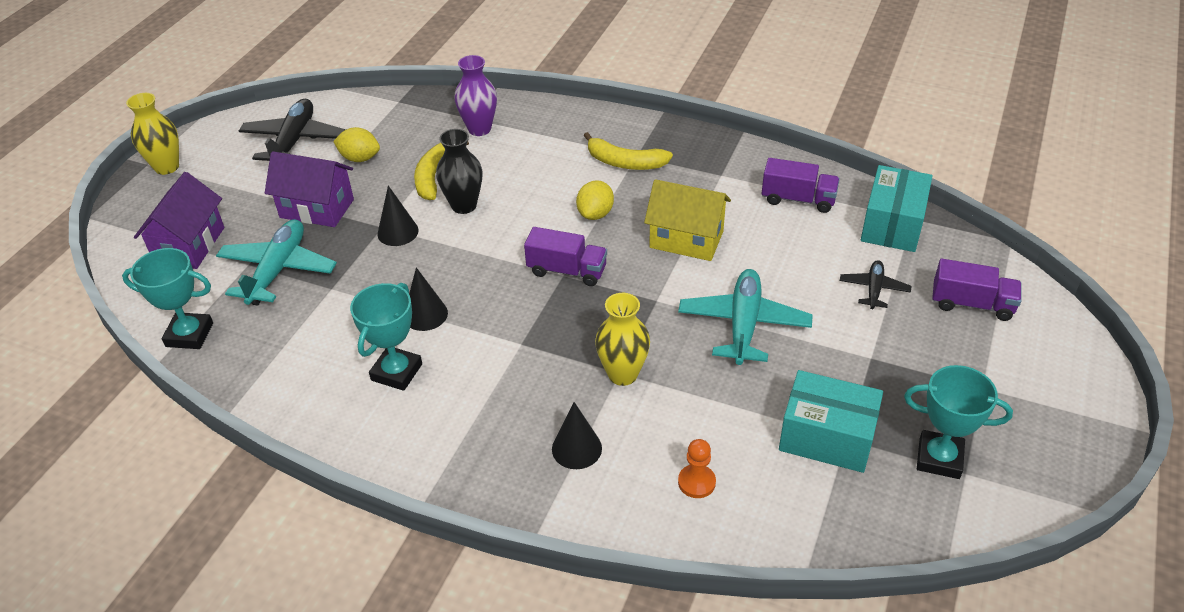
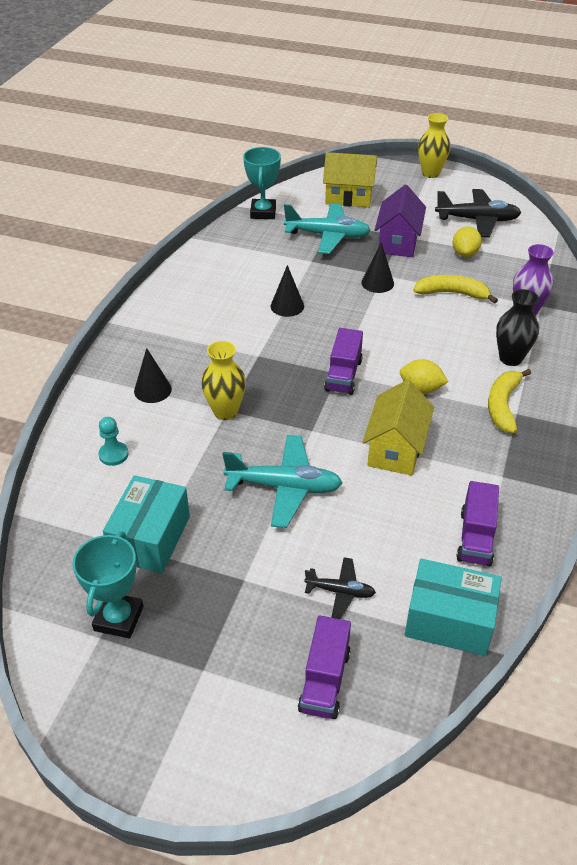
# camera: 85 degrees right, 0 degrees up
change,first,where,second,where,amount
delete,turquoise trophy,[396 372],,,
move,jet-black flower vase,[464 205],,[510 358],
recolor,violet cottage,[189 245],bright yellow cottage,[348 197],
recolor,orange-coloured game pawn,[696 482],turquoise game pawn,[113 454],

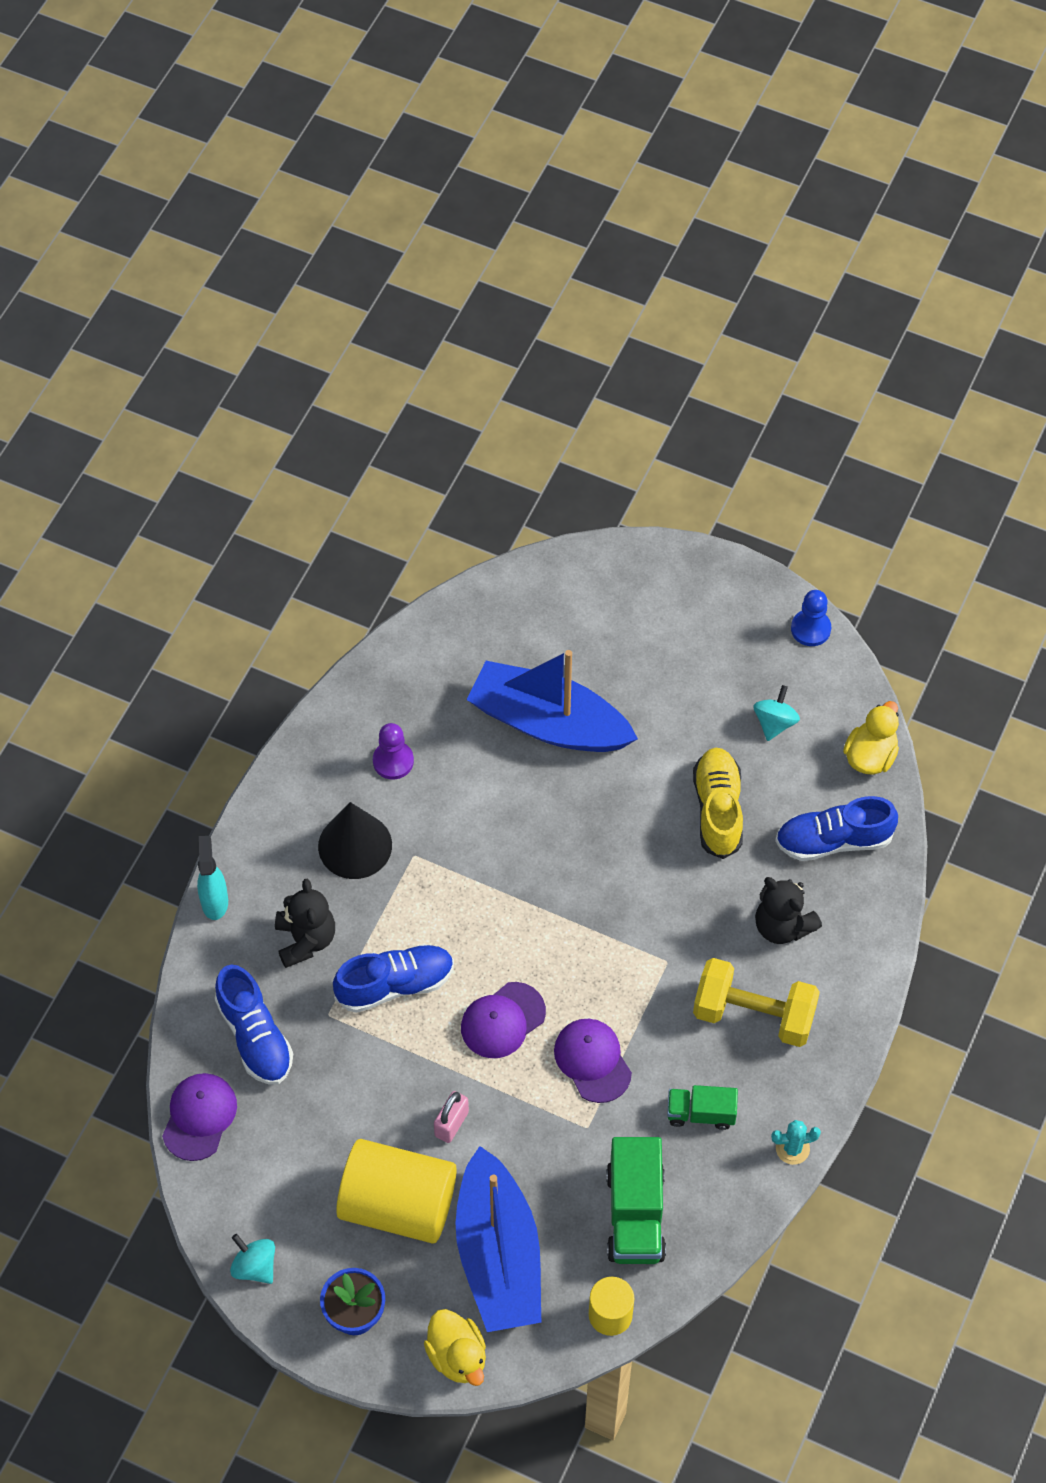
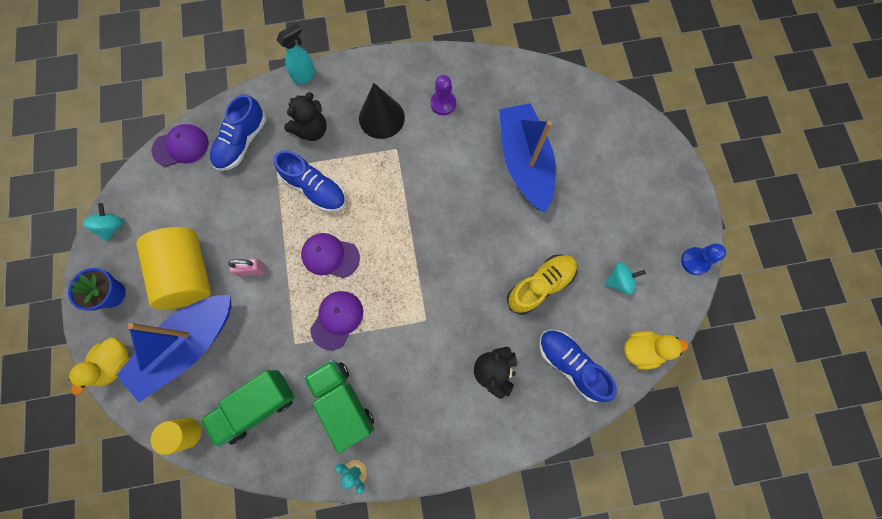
# camera: 55 degrees right, 15 degrees up
change,first,where,second,where,amount
delete,bright yellow free weight,[754 1014],,,
resize,leaf-green lorry,[701 1113],,[343 402],x1.67

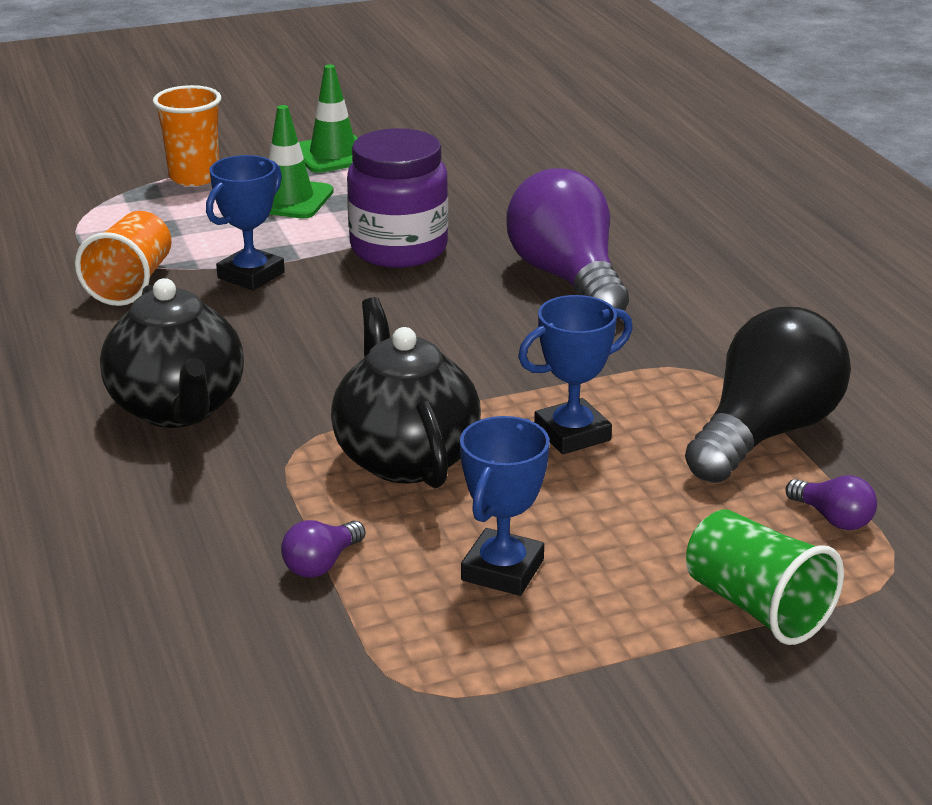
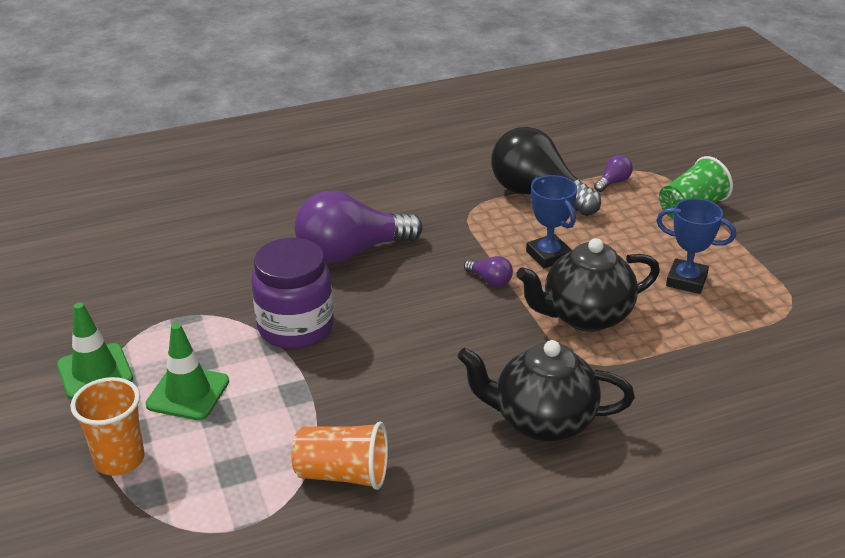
# camera: 90 degrees left, 5 degrees up
change,first,where,second,where,amount
delete,blue trophy,[251 275],,,
move,violet light bulb,[322 564],,[490 280],
rotate,jet-black china teapot,[178 409],,[542 421],150 degrees counterclockwise

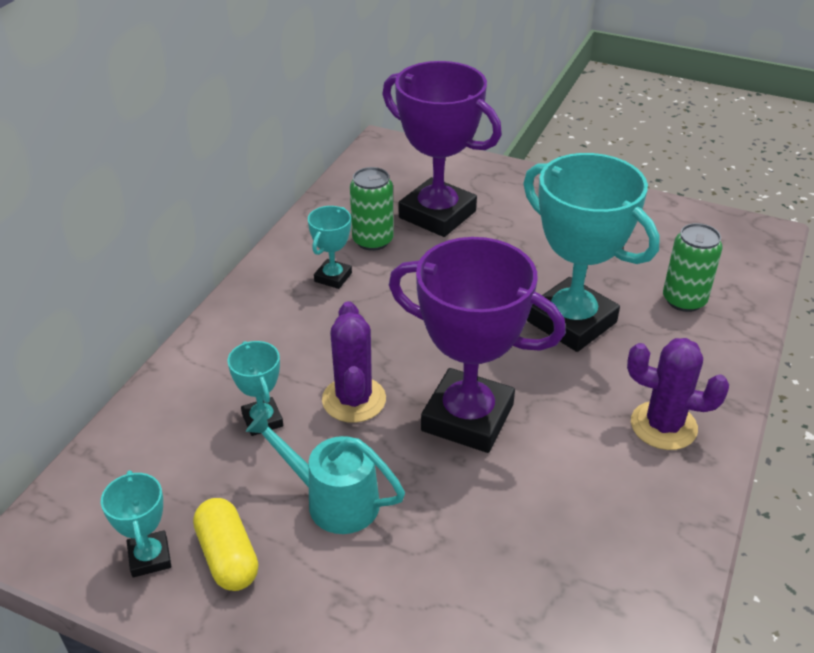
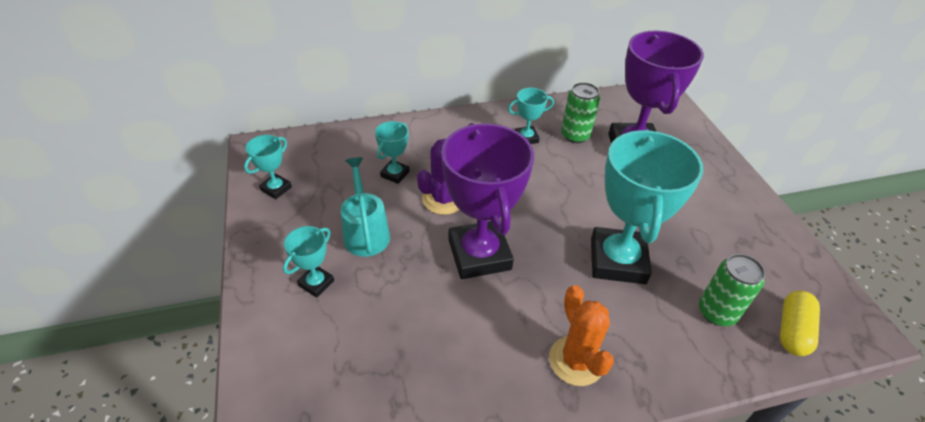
# camera: 50 degrees right, 5 degrees up
change,first,where,second,where,amount
insert,,,turquoise trophy,[316 283],
move,bright yellow capsule,[227 556],,[792 330],
recolor,violet saguaro cactus,[663 426],orange-coloured saguaro cactus,[576 361],

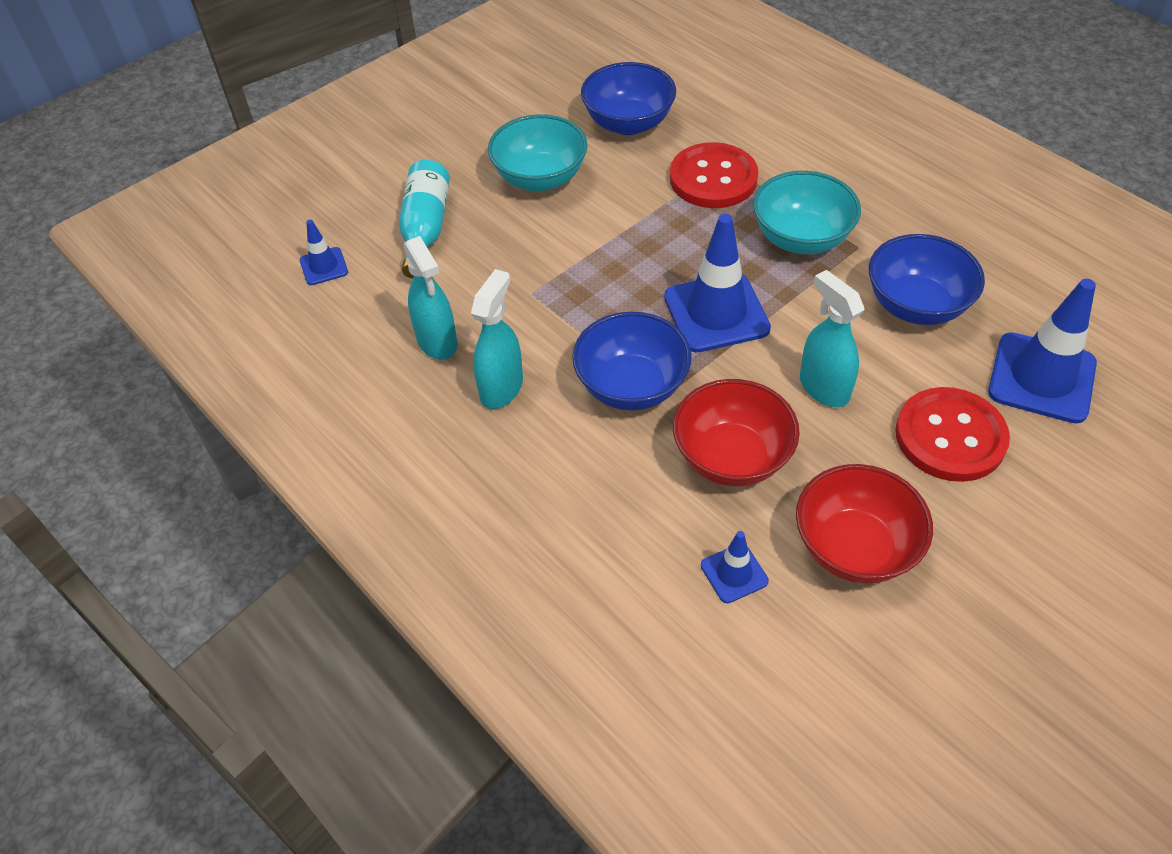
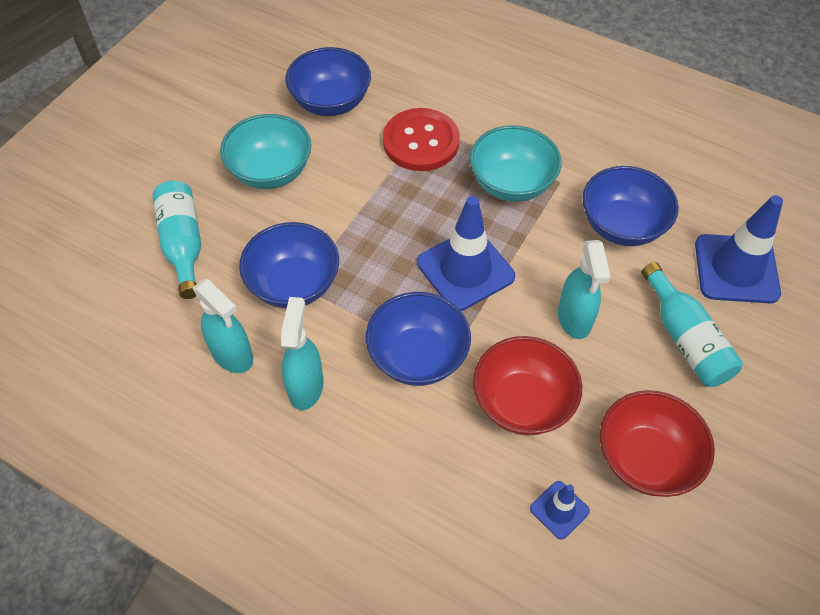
# camera: 20 degrees left, 5 degrees up
change,first,where,second,where,amount
delete,blue traffic cone,[324 266],,,
insert,,,blue bowl,[294 284],
replace,scarlet sewing button,[950 437],turquoise flask,[685 339],
rotate,turquoise sprayer,[823 387],,[574 319],135 degrees counterclockwise

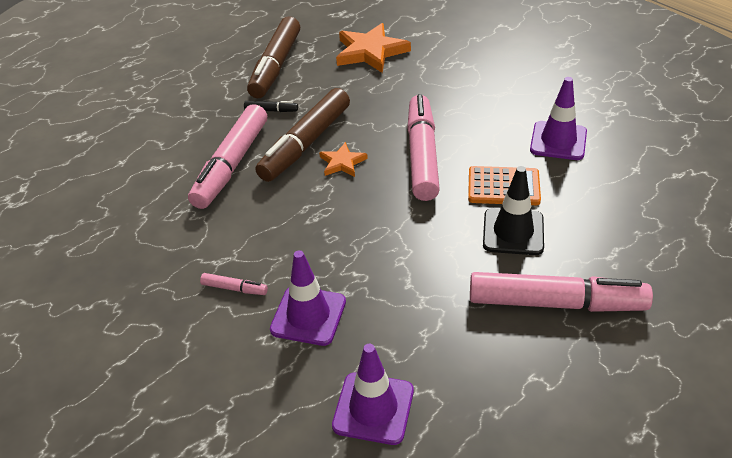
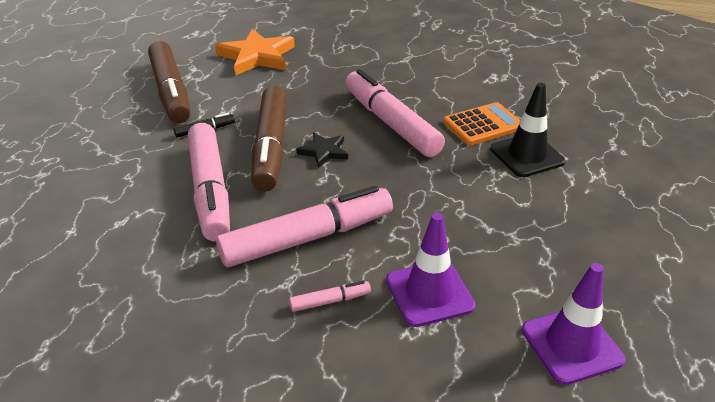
# camera: 35 degrees left, 5 degrees down
change,first,where,second,where,amount
delete,violet traffic cone,[558 141],,,
move,pink felt pen,[556 303],,[308 238],
recolor,orange-coloured star,[342 162],jet-black star,[324 151],

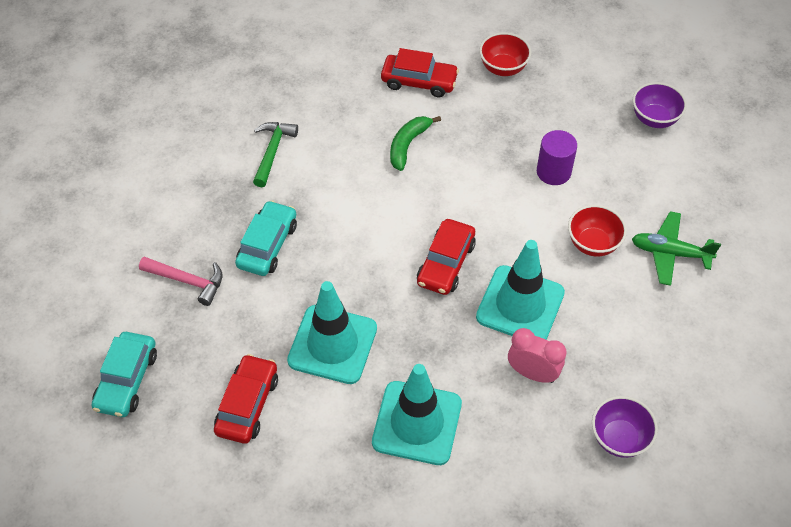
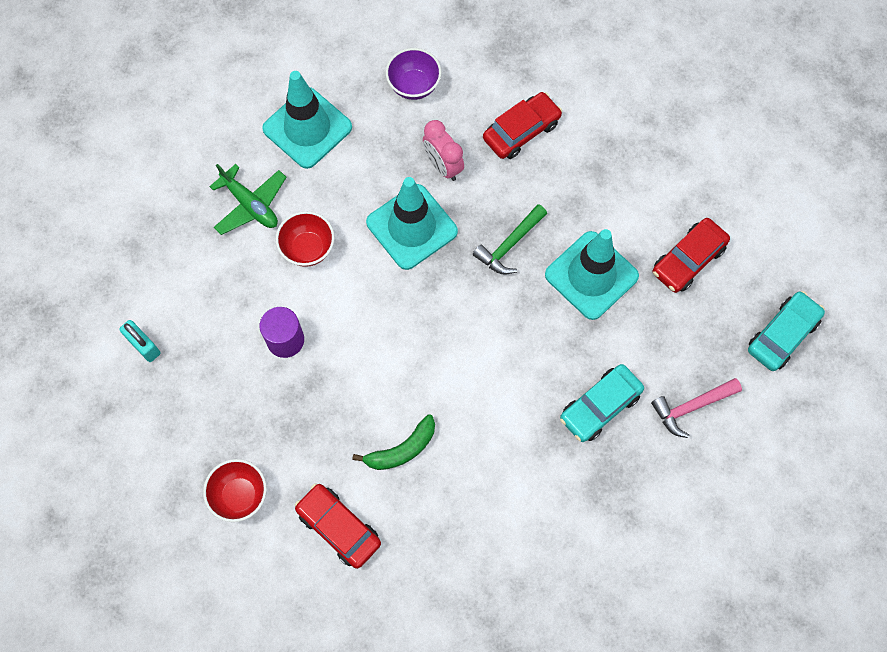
# camera: 150 degrees left, 15 degrees up
change,first,where,second,where,amount
move,leaf-green claw hammer,[272 152],,[509 245],
move,turquoise traffic cone,[417 423],,[307 128],
move,scarlet automobile,[446 263],,[521 131],
replace,violet bowl,[654 119],turquoise lock,[143 345],
rotate,pink claw hammer,[187 281],,[691 407],75 degrees counterclockwise

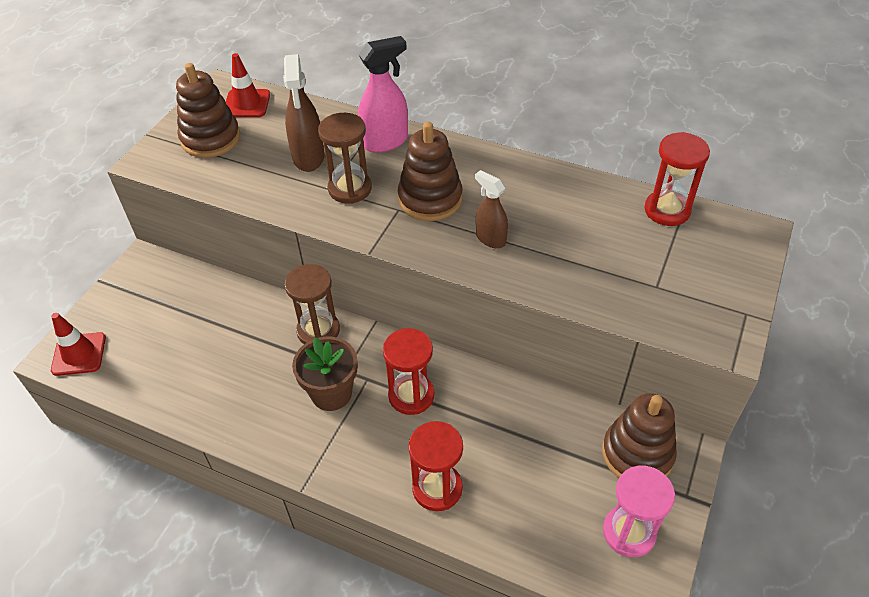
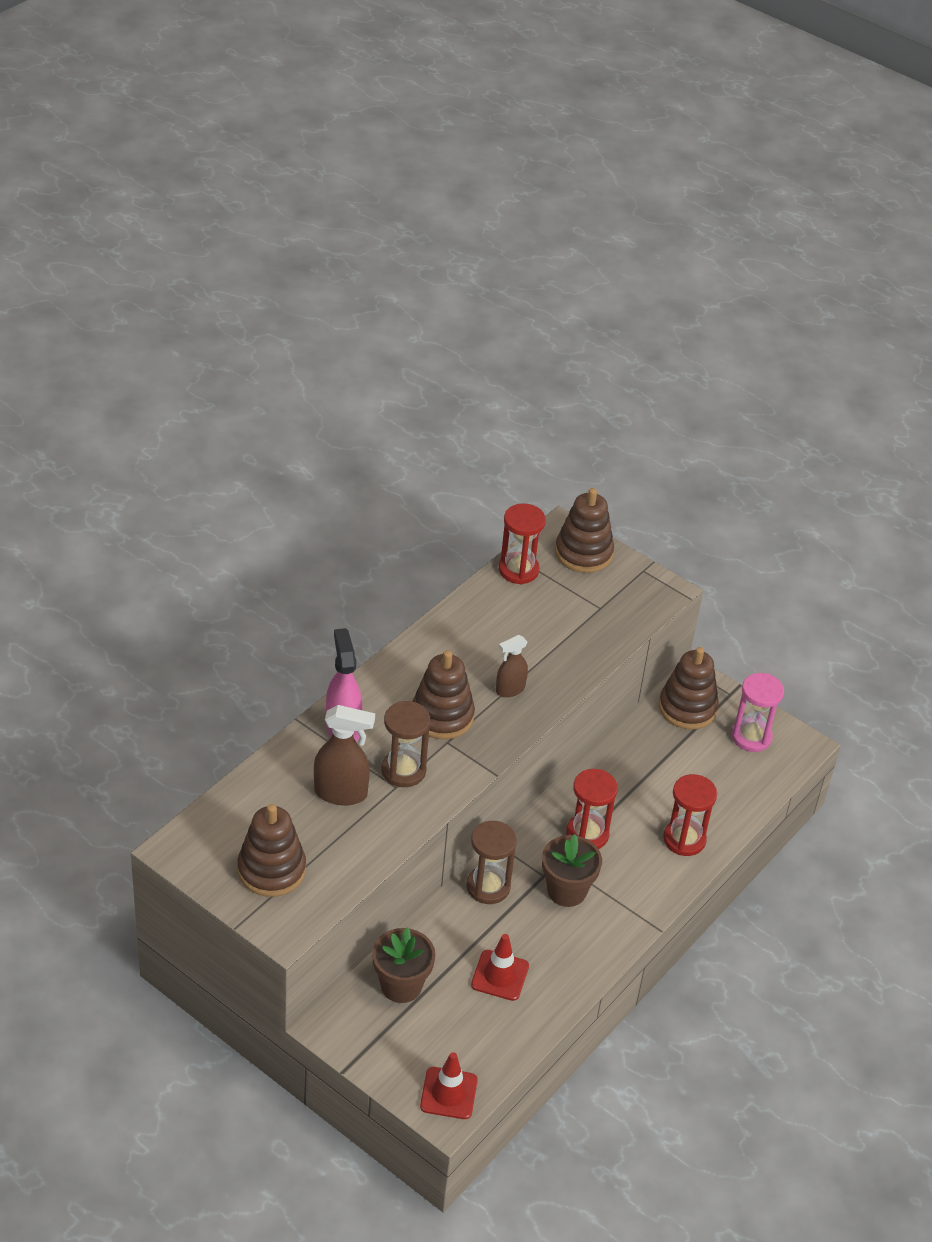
# camera: 80 degrees left, 5 degrees down
change,first,where,second,where,amount
insert,,,russet plant pot,[401 985],
insert,,,russet stacking rings,[583 553],
move,scarlet traffic cone,[247 104],,[500 975],

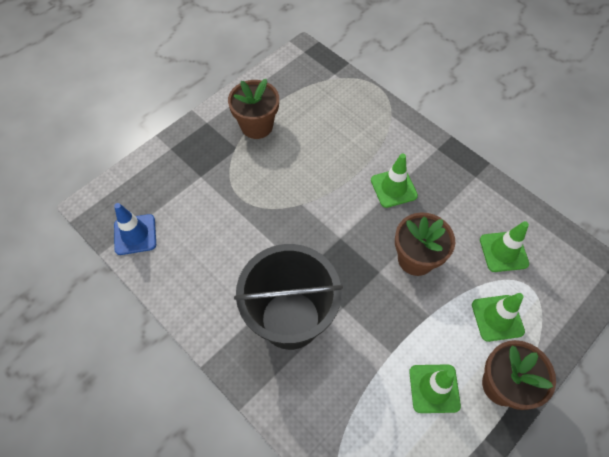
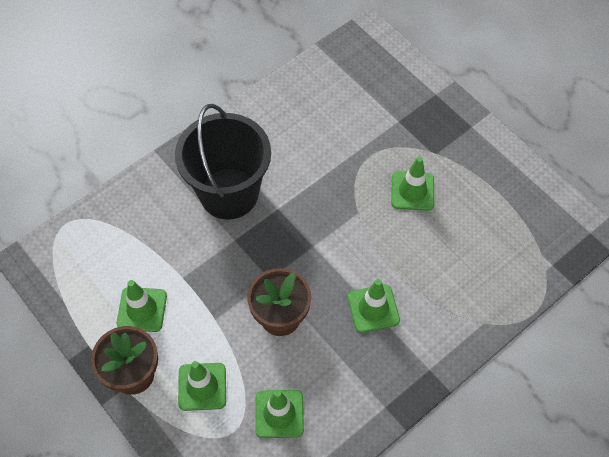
# camera: 95 degrees right, 0 degrees up
change,first,where,second,where,amount
delete,blue traffic cone,[135 234],,,
delete,russet plant pot,[257 126],,,
insert,,,leaf-green traffic cone,[412 191],

